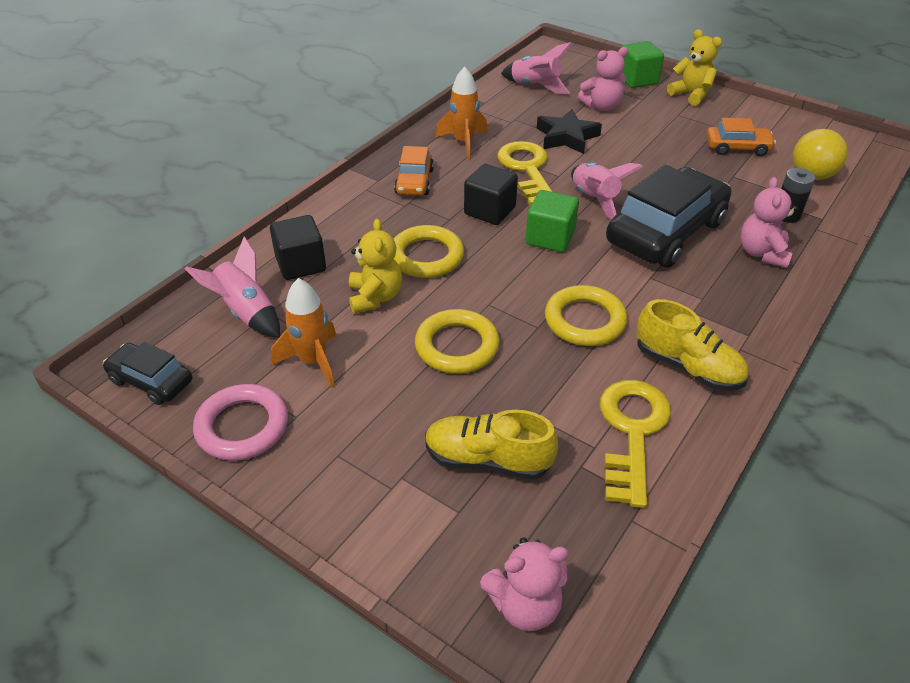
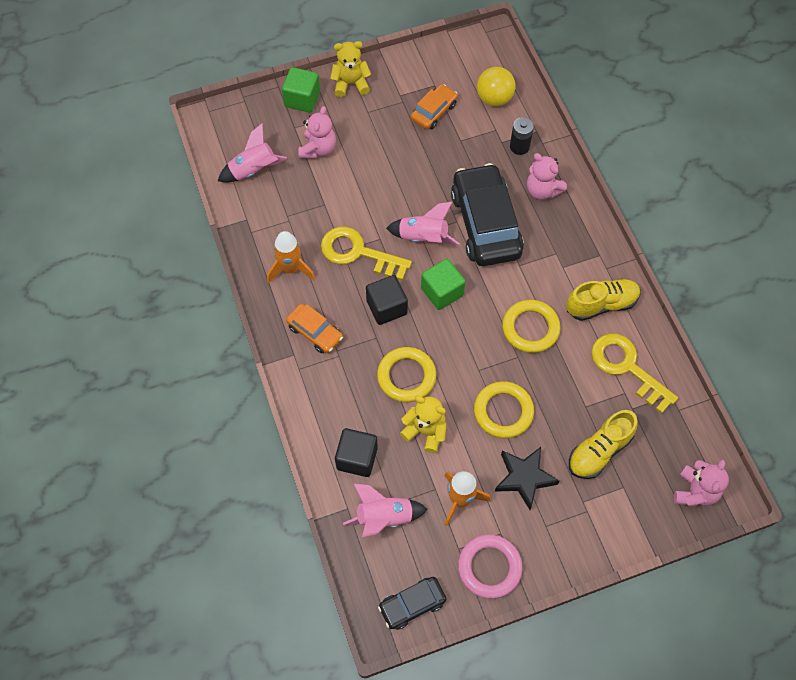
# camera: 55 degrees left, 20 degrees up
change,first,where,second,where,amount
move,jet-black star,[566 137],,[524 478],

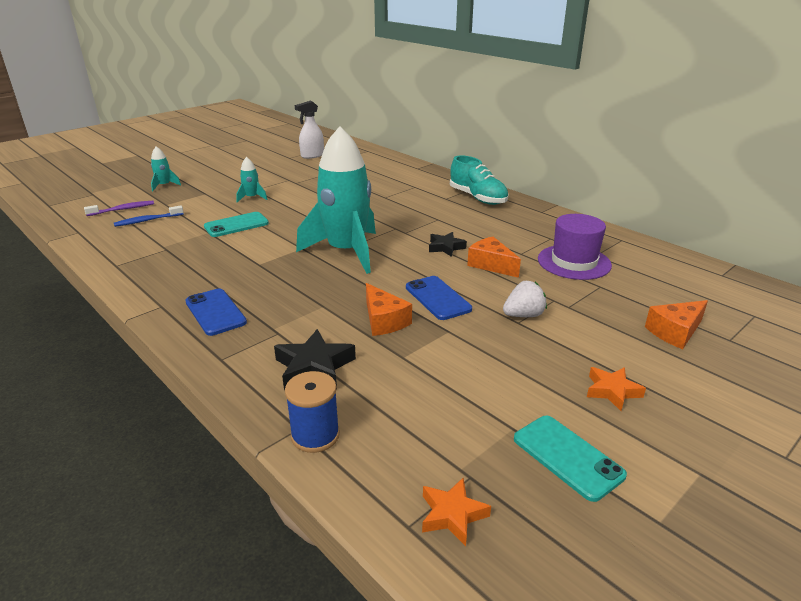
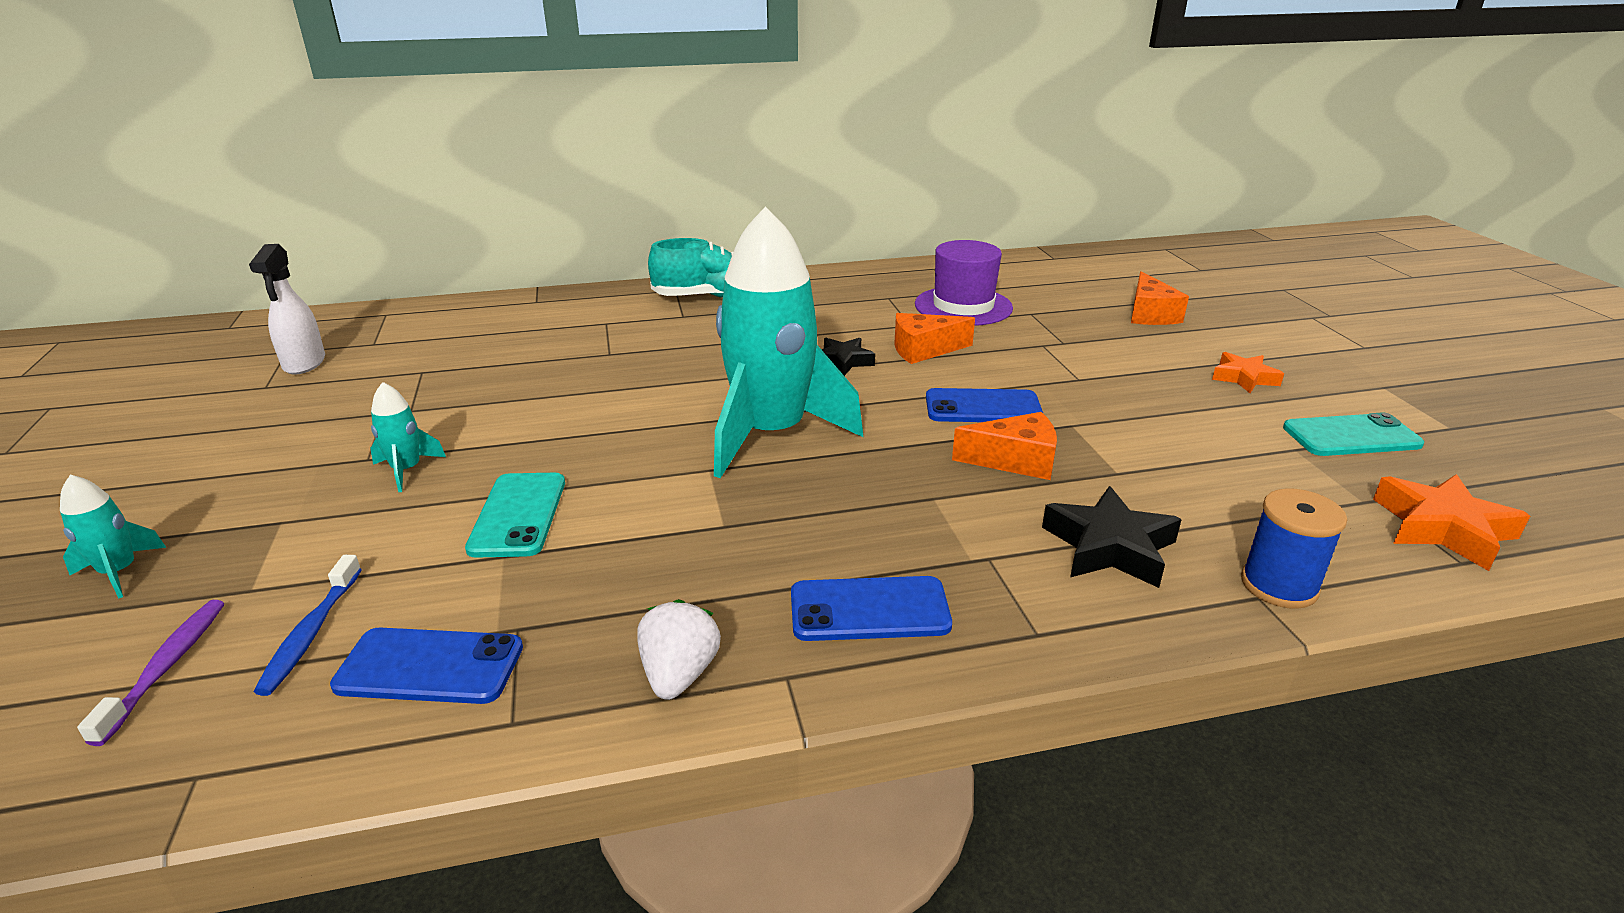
# camera: 60 degrees left, 0 degrees up
change,first,where,second,where,amount
insert,,,blue smartphone,[430 666],
move,white berry,[523 315],,[679 674],
resize,orange-coloured star,[452 515],,[1442 528],x1.53

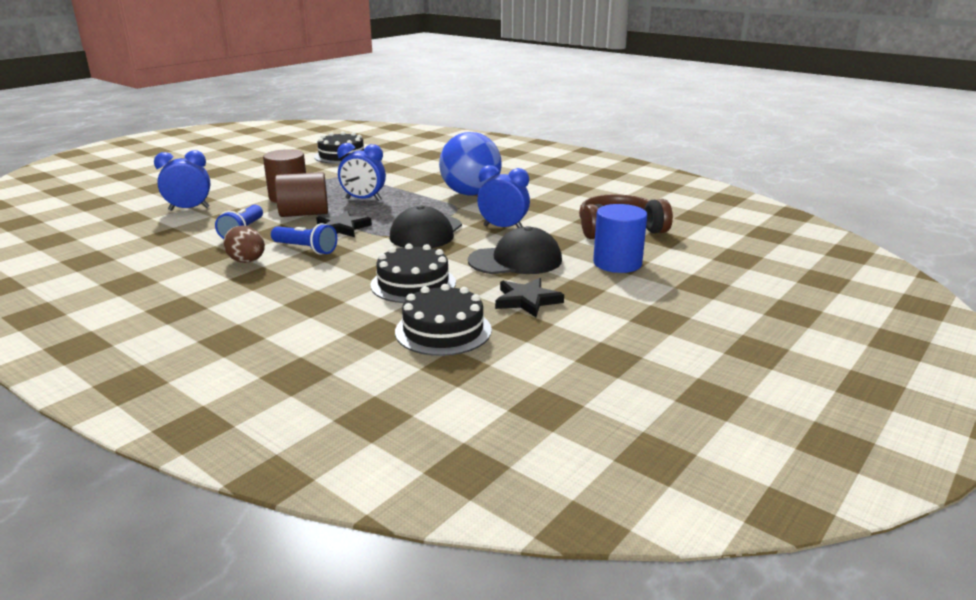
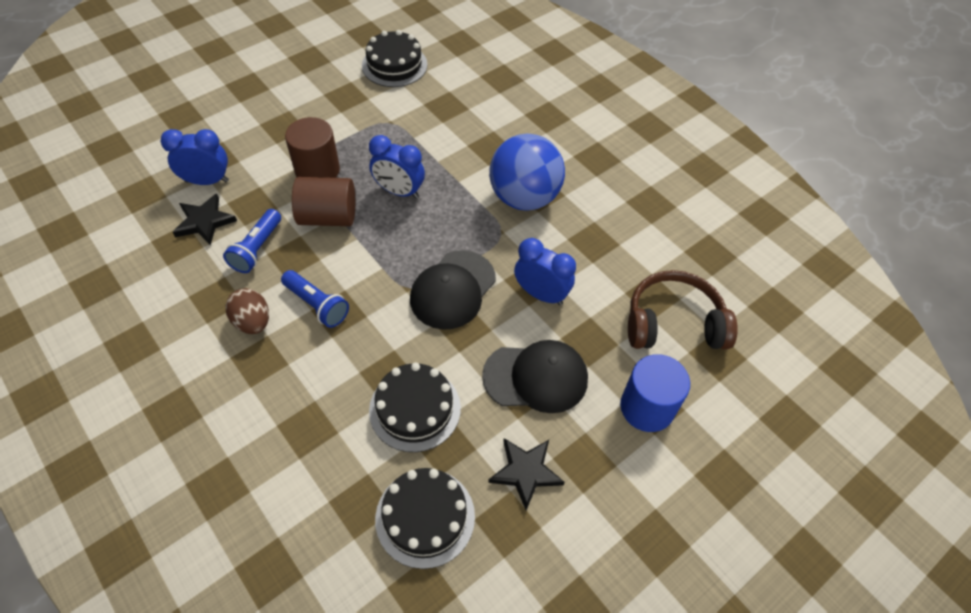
# camera: 10 degrees right, 30 degrees up
change,first,where,second,where,amount
move,jet-black star,[342 228],,[204 222],

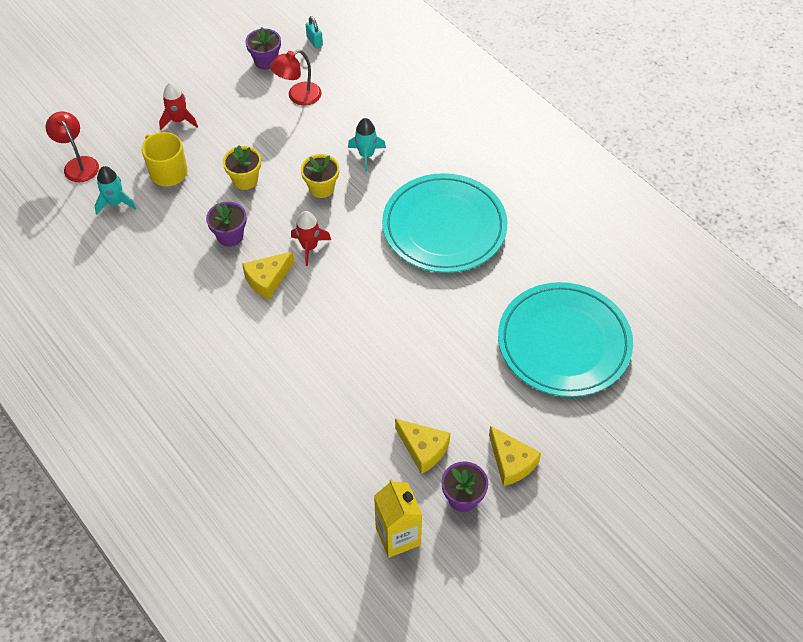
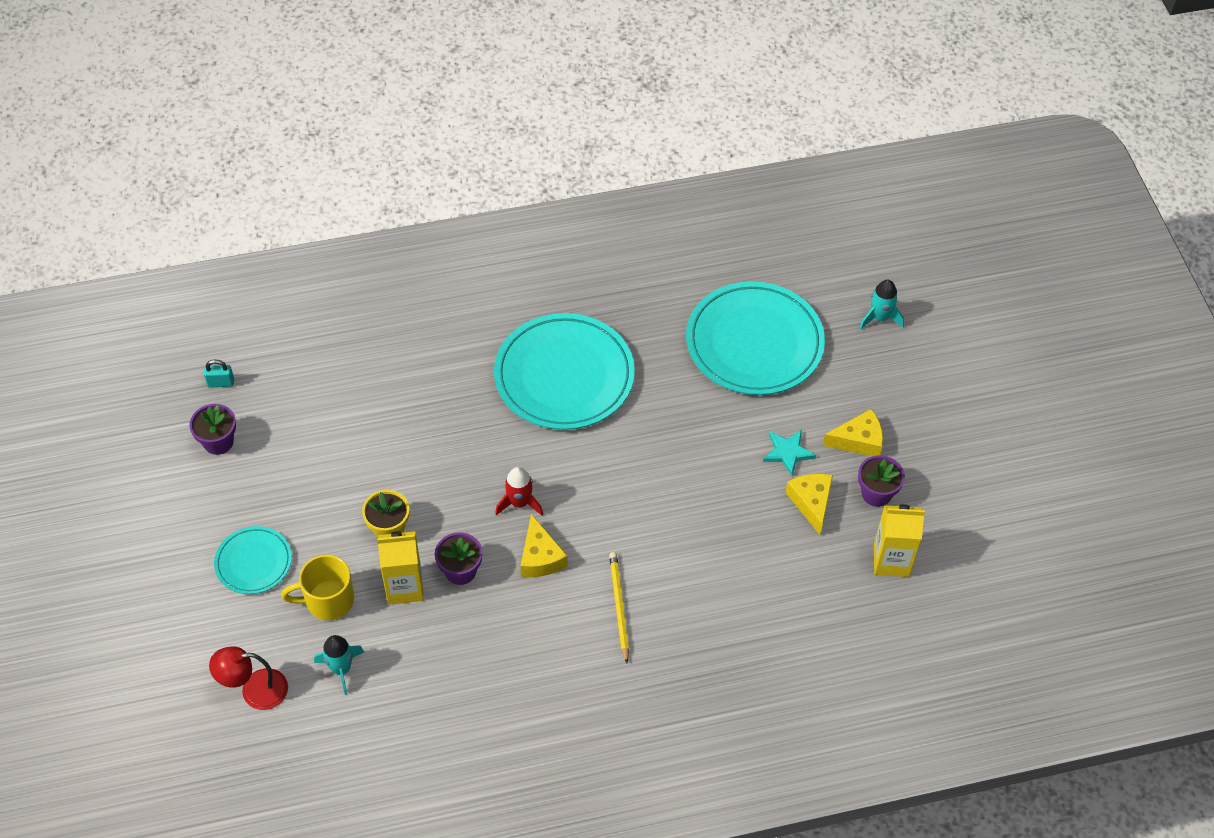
# camera: 65 degrees left, 0 degrees up
change,first,where,second,where,amount
delete,scarlet desk lamp,[298 96],,,
delete,bright yellow plant pot,[321 188],,,
insert,,,bright yellow juice carton,[404 587],
insert,,,bright yellow wooden pencil,[619 607],
insert,,,turquoise star,[788 452],
move,turquoise toy rocket,[366 155],,[879 317],
replace,scarlet toy rocket,[179 120],turquoise flat dish,[253 562],
rotate,bright yellow cheese wedge,[423 449],,[811 503],75 degrees counterclockwise

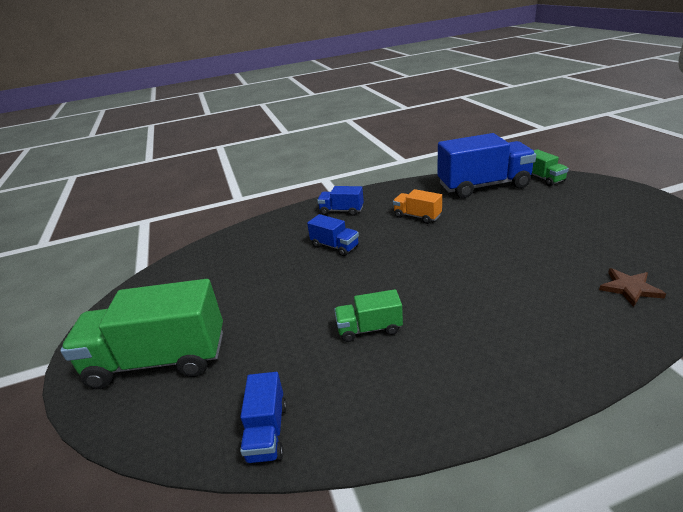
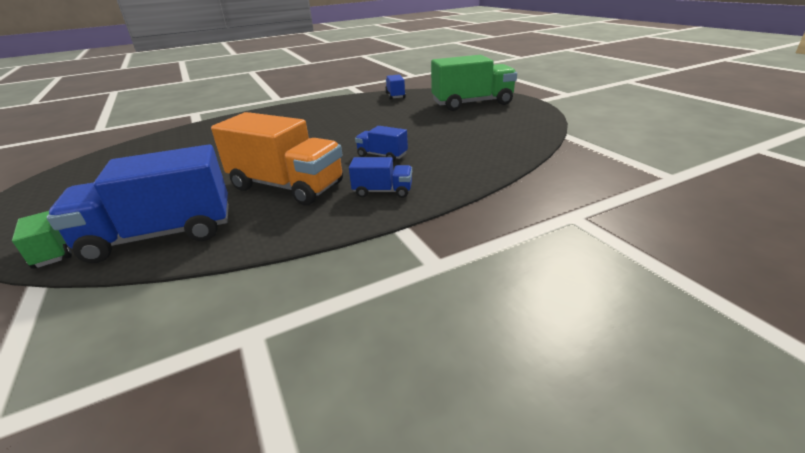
# camera: 170 degrees right, 0 degrees up
change,first,where,second,where,amount
delete,leaf-green lorry,[369 329],,,
delete,russet star,[629 288],,,
resize,orange-coloured lorry,[417 216],,[287 186],x2.07

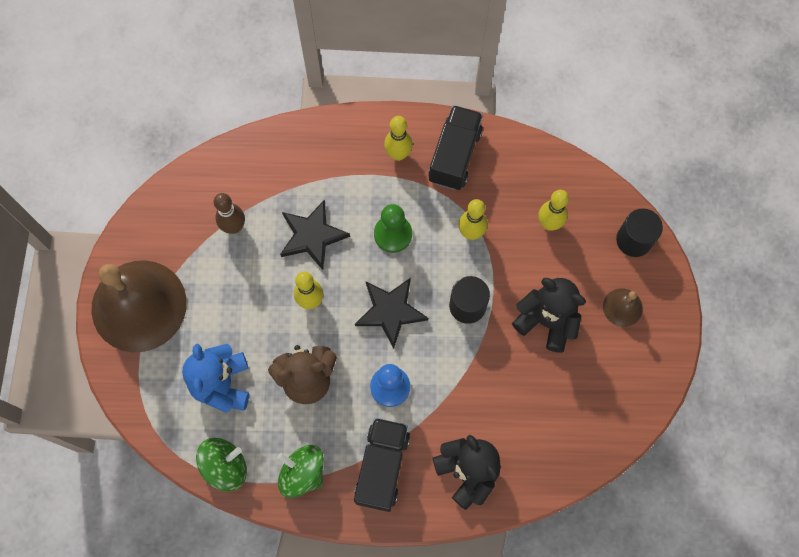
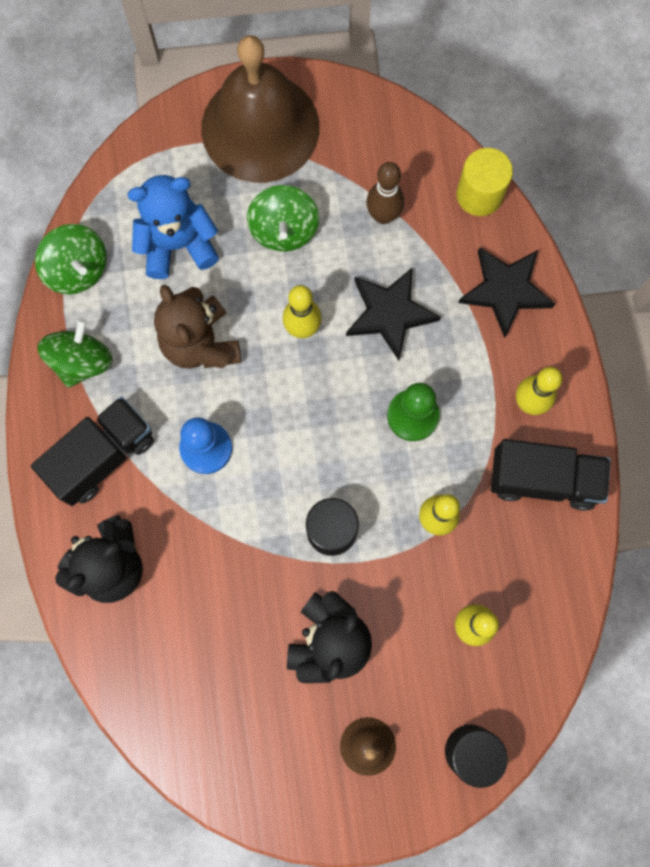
# camera: 80 degrees right, 5 degrees up
change,first,where,second,where,amount
insert,,,leaf-green toy top,[284 230],
insert,,,bright yellow solid cylinder,[479 195],
move,jet-black star,[390 311],,[505 290],
rotate,jet-black lorry,[382 467],,[102 456],45 degrees counterclockwise

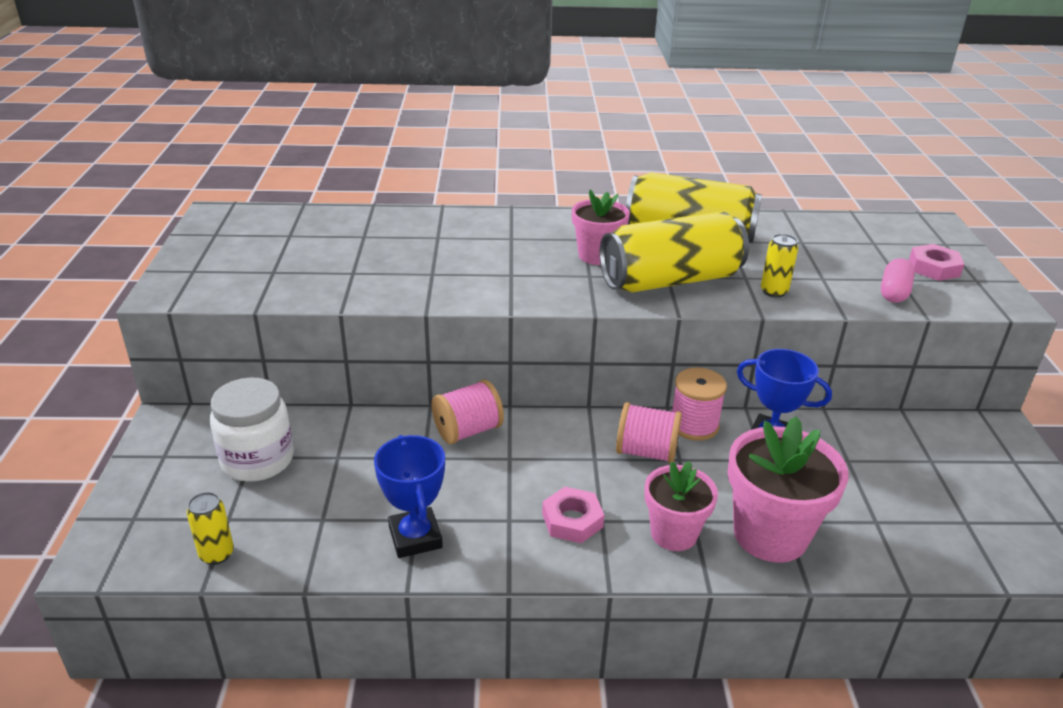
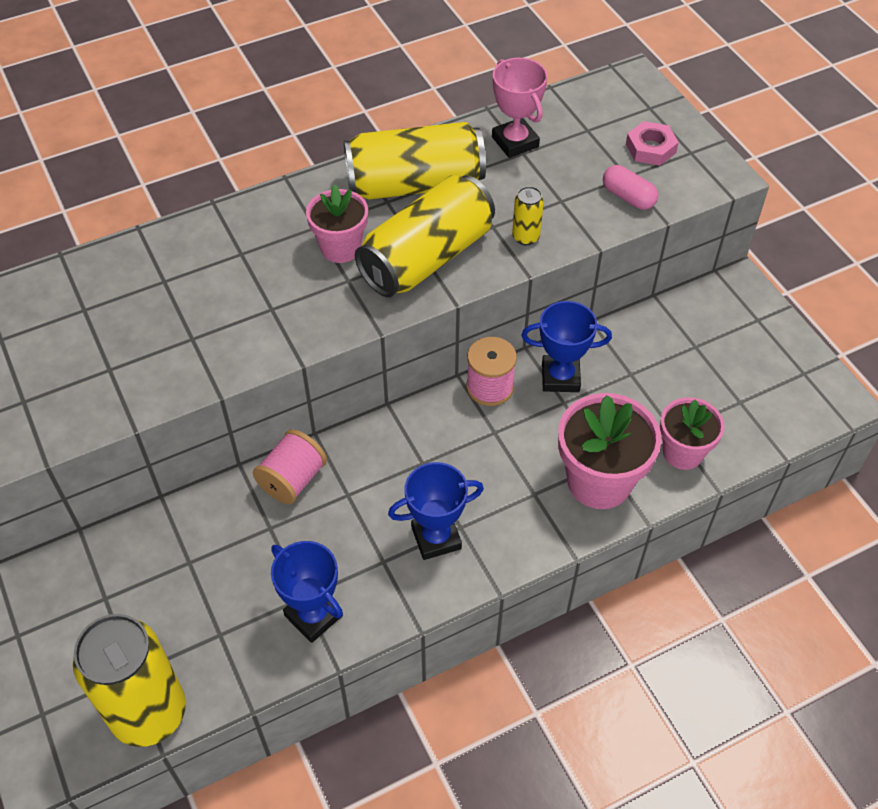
# camera: 25 degrees left, 20 degrees up
change,first,where,second,where,amount
delete,white jam jar,[257 460],,,
delete,pink bobbin,[646 452],,,
insert,,,pink trophy,[515 142],
move,pink plant pot,[673 533],,[682 452],
replace,pink hexagon nut,[572 520],blue trophy,[436 538],
rotate,pink capsule,[894 292],,[628 197],45 degrees counterclockwise
resize,bright yellow tin,[217 554],,[149 713],x2.35

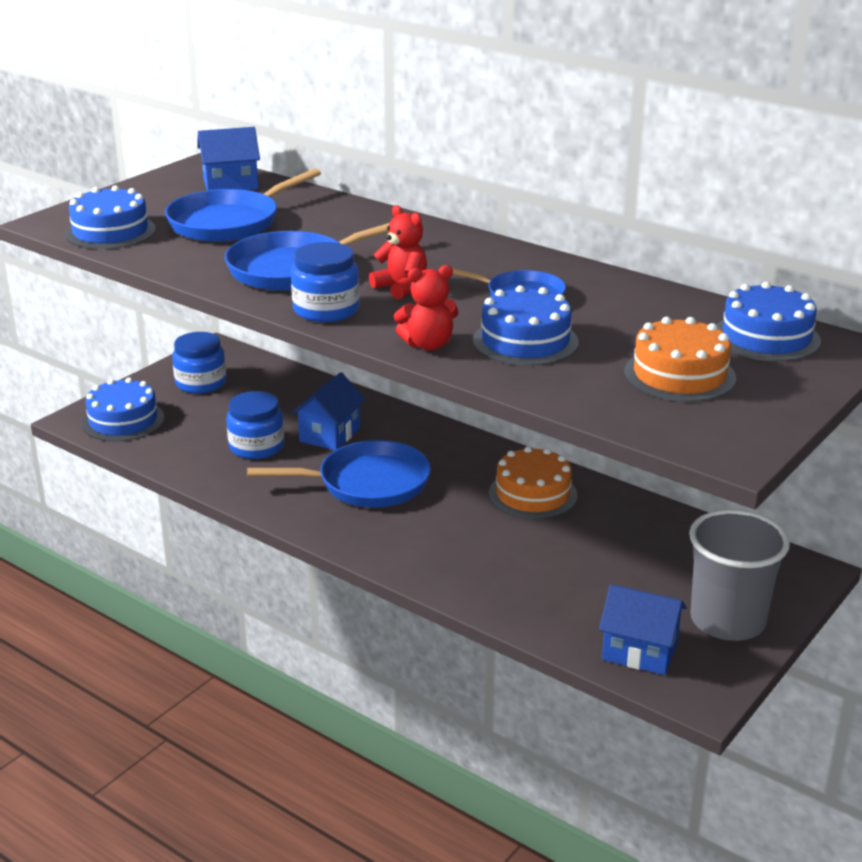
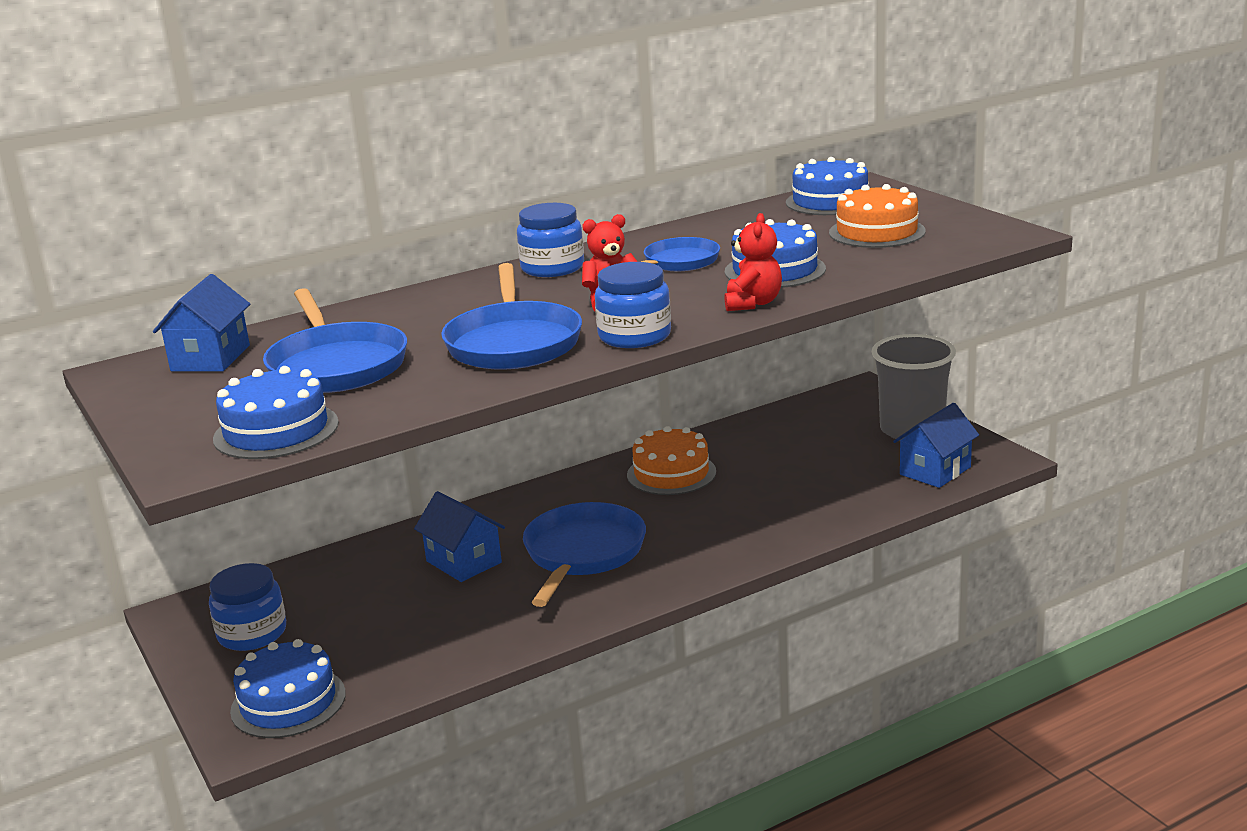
# camera: 65 degrees left, 5 degrees down
change,first,where,second,where,amount
move,blue jam jar,[256 447],,[552 268],

